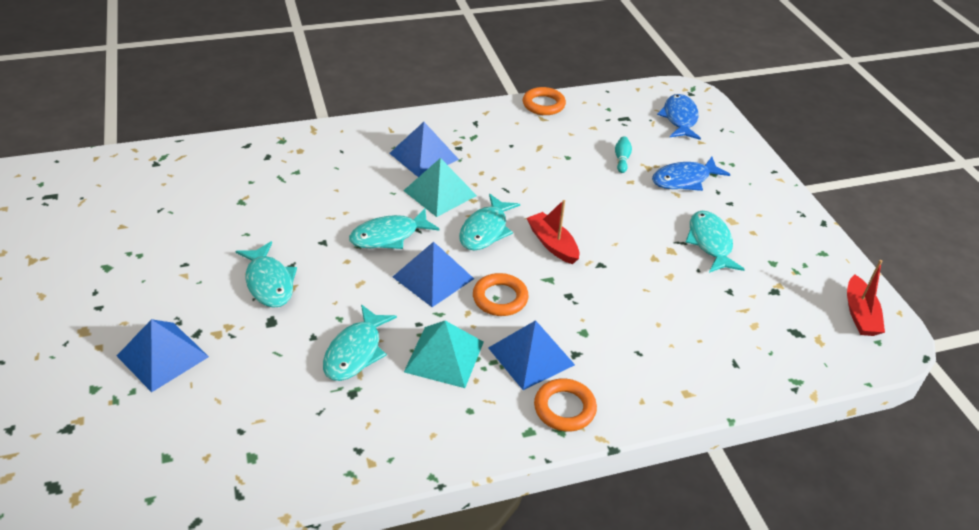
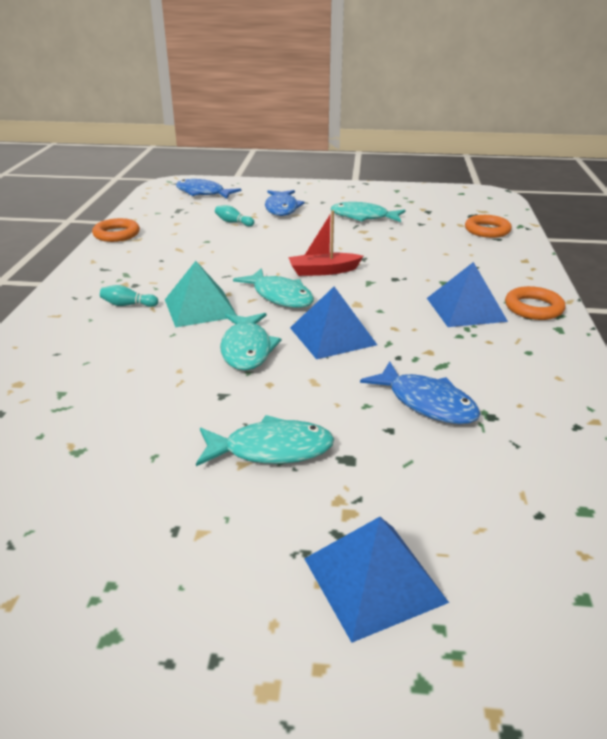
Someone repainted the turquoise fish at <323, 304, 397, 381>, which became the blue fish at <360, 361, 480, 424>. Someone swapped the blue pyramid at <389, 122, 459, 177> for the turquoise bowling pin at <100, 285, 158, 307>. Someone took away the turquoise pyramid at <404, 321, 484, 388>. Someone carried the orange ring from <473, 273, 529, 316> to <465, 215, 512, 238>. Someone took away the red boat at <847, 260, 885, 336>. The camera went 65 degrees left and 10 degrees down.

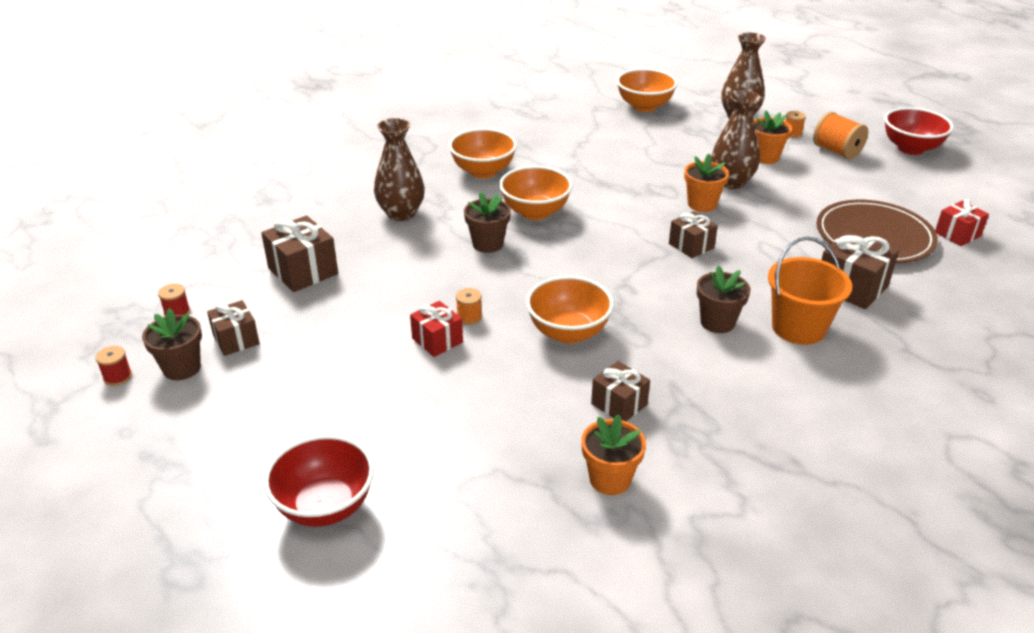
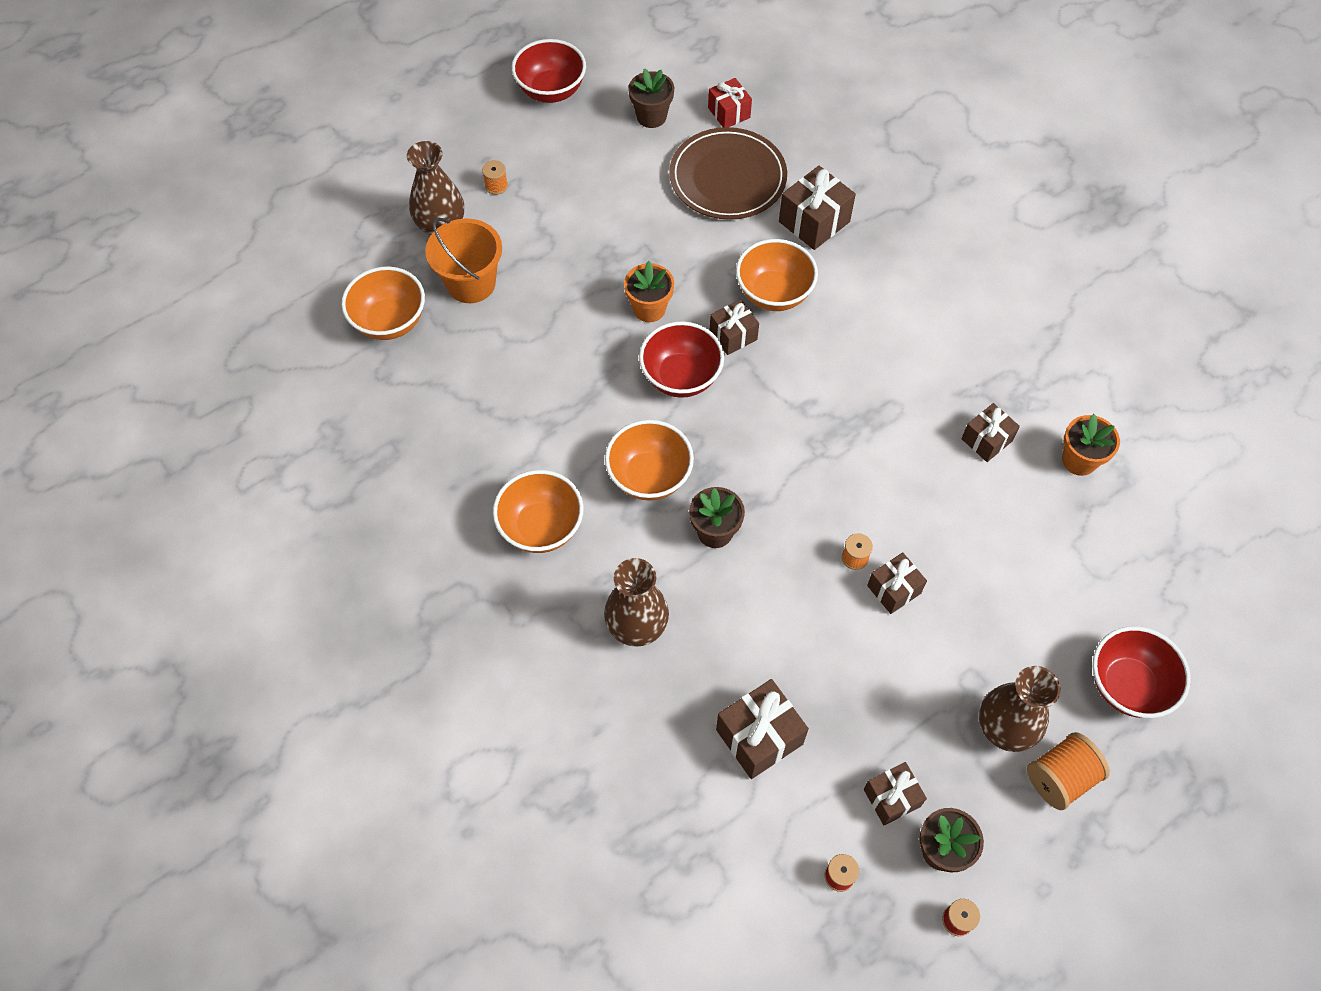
Someone repainted the red gift at <410, 301, 463, 357>, which became the brown gift at <867, 552, 927, 614>. Someone carried the orange bowl from <526, 276, 614, 344> to <736, 239, 818, 311>. Someone carried the brown flower pot from <697, 266, 750, 333> to <628, 68, 674, 128>. Someone carried the brown vase from <711, 90, 761, 189> to <979, 666, 1060, 752>. Someone took away the orange flower pot at <754, 111, 792, 164>. Someone carried the orange bucket from <768, 237, 852, 345> to <425, 218, 502, 303>. Someone carried the orange spool from <813, 112, 868, 159> to <1027, 732, 1110, 810>. Someone put down the red bowl at <639, 321, 724, 398>. The camera went 85 degrees left and 25 degrees up.

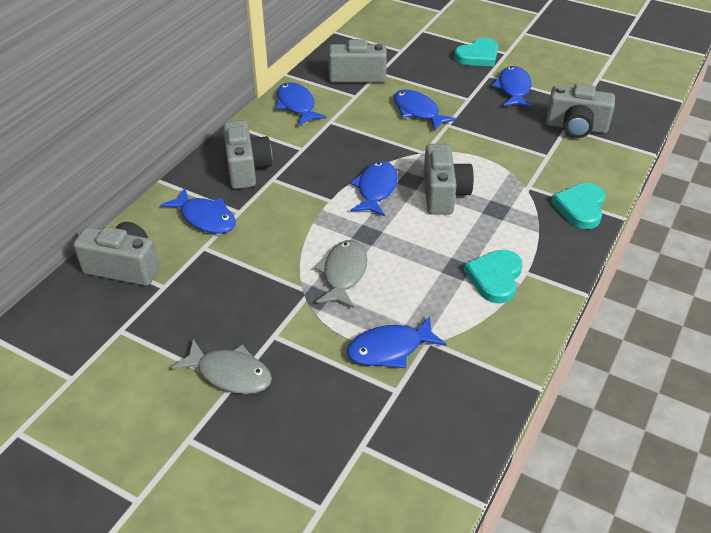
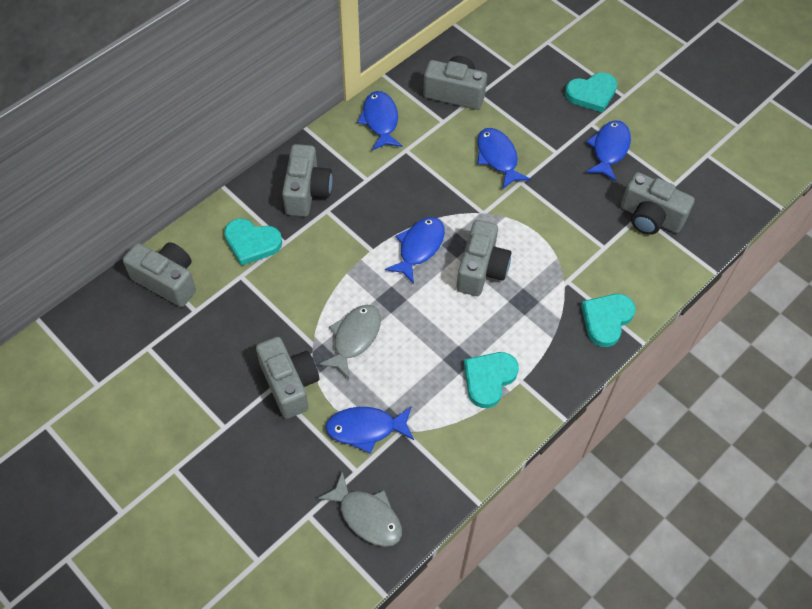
Someone swapped the blue fish at <160, 188, 236, 234> for the turquoise heart at <224, 218, 282, 266>. Someone carried the grey fish from <171, 339, 272, 394> to <317, 472, 402, 547>. Someone put down the grey camera at <256, 337, 319, 419>. The camera went 15 degrees right and 15 degrees up.

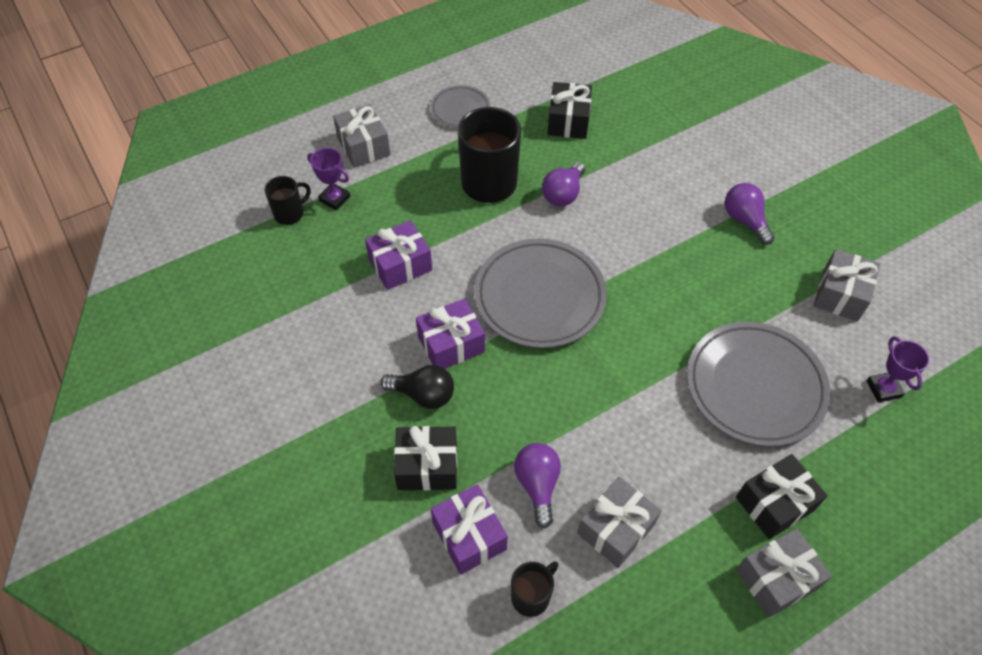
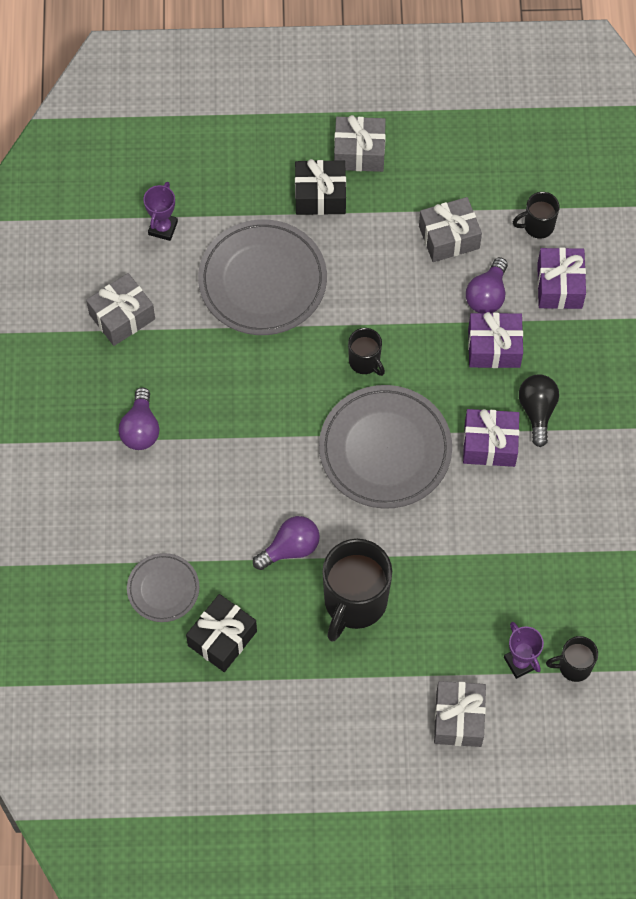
Someone carried the purple gift from <365, 220, 432, 290> to <468, 312, 523, 368>. Someone rotated the black light bulb at <380, 365, 454, 409> by 45 degrees clockwise. Someone took away the black gift at <394, 426, 457, 491>. Someone carried the grey plate from <430, 85, 490, 128> to <127, 553, 199, 622>. Someone put down the black mug at <348, 328, 385, 376>. The camera went 150 degrees left and 10 degrees up.

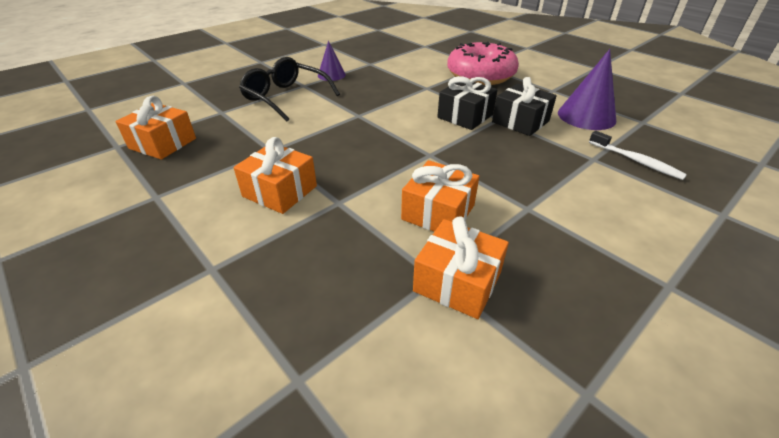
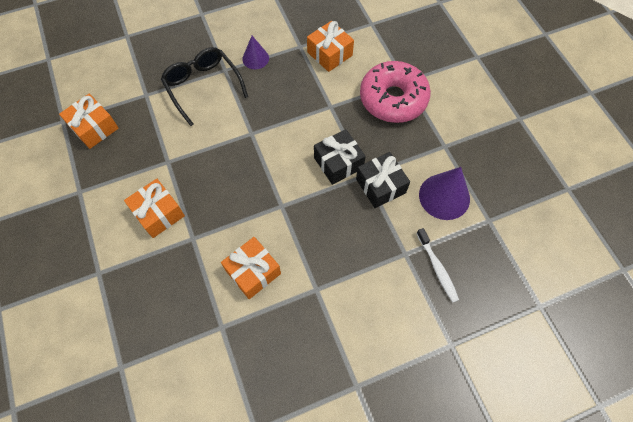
Someone carried the orange gift from <413, 216, 509, 319> to <307, 21, 354, 72>. The camera went 20 degrees right and 25 degrees up.

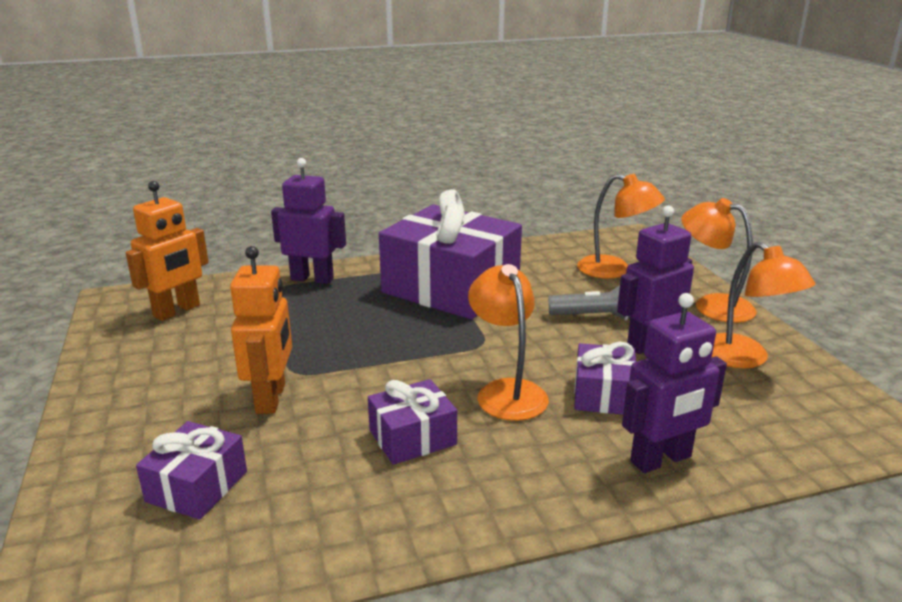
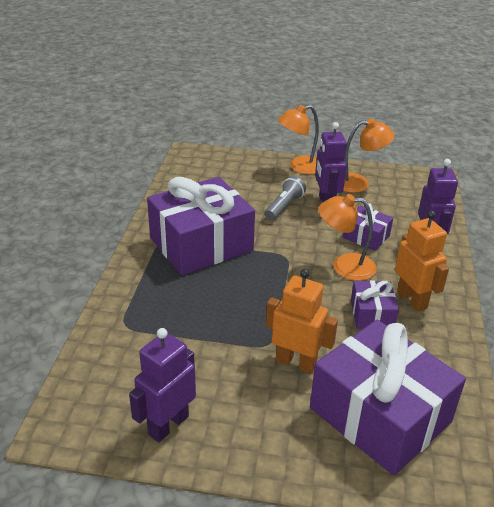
Someone carried the orange robot from <126, 181, 209, 321> to <395, 211, 449, 312>. Someone scaled the purple gift at <136, 421, 247, 520> by 2.13. Someone carried the purple robot from <271, 158, 346, 284> to <129, 328, 196, 442>. Someone took away the orange lamp at <577, 174, 665, 279>. The camera went 65 degrees left and 10 degrees up.

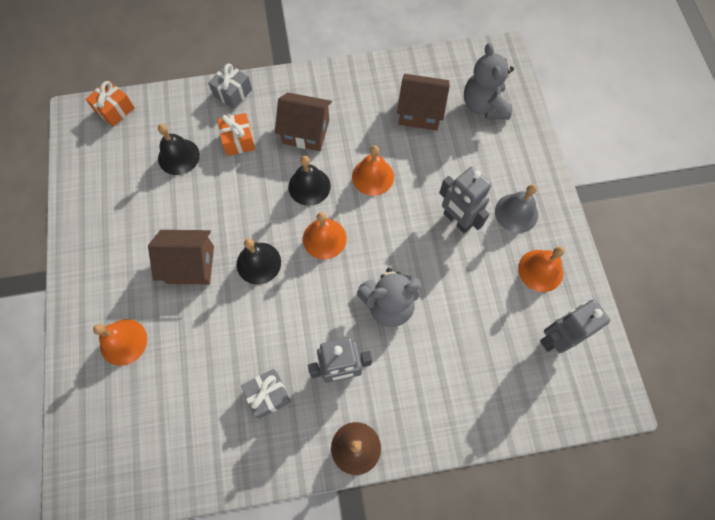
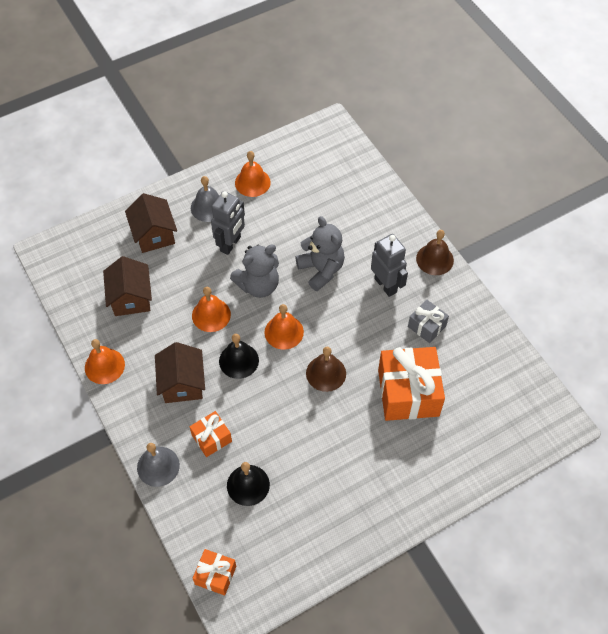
Someone carried the orange bell from <93, 319, 147, 366> to <85, 339, 125, 384>. Someone carried the brown house from <148, 230, 214, 284> to <125, 193, 177, 253>. Someone swapped the grey gift at <208, 63, 252, 109> for the grey bell at <137, 443, 180, 487>. Someone repainted the black bell at <237, 238, 281, 284>, which became the brown bell at <306, 347, 346, 392>. Someone carried the grey teddy bear from <464, 43, 514, 120> to <230, 244, 279, 298>. Someone took away the grey robot at <540, 300, 610, 353>. Someone put down the orange gift at <378, 347, 445, 421>. The camera went 110 degrees left and 10 degrees down.

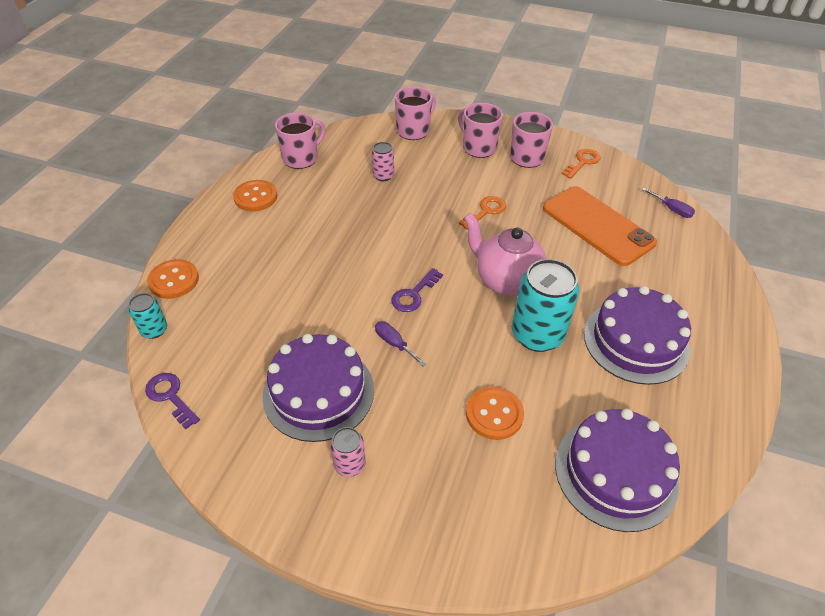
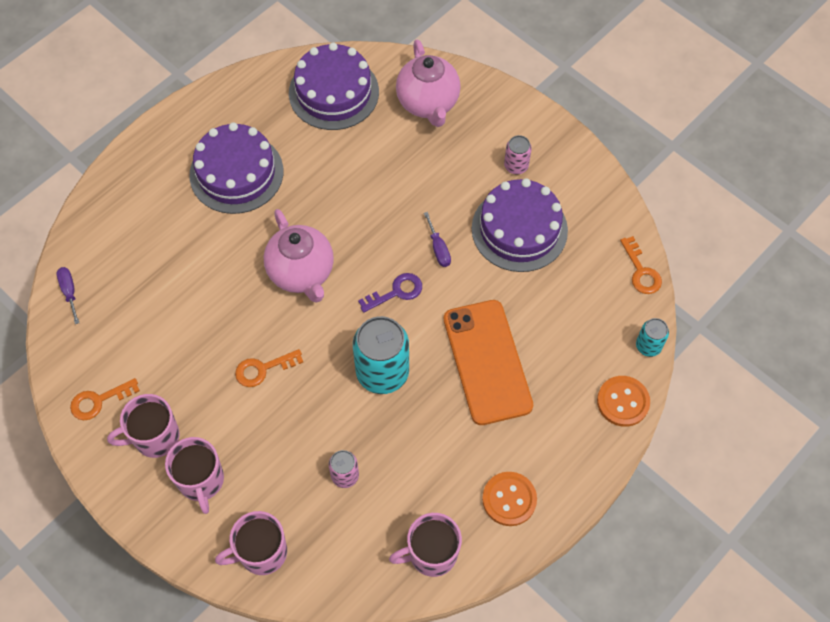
Someone repainted the purple key at <145, 373, 200, 429>, which became the orange key at <620, 236, 662, 294>. Someone took away the orange button at <466, 387, 524, 440>. Someone carried the turquoise can from <512, 259, 579, 352> to <353, 316, 409, 394>. Someone carried the orange phone from <543, 186, 657, 266> to <444, 300, 533, 425>. Someone put down the pink teapot at <396, 40, 461, 127>. The camera went 155 degrees left and 15 degrees up.

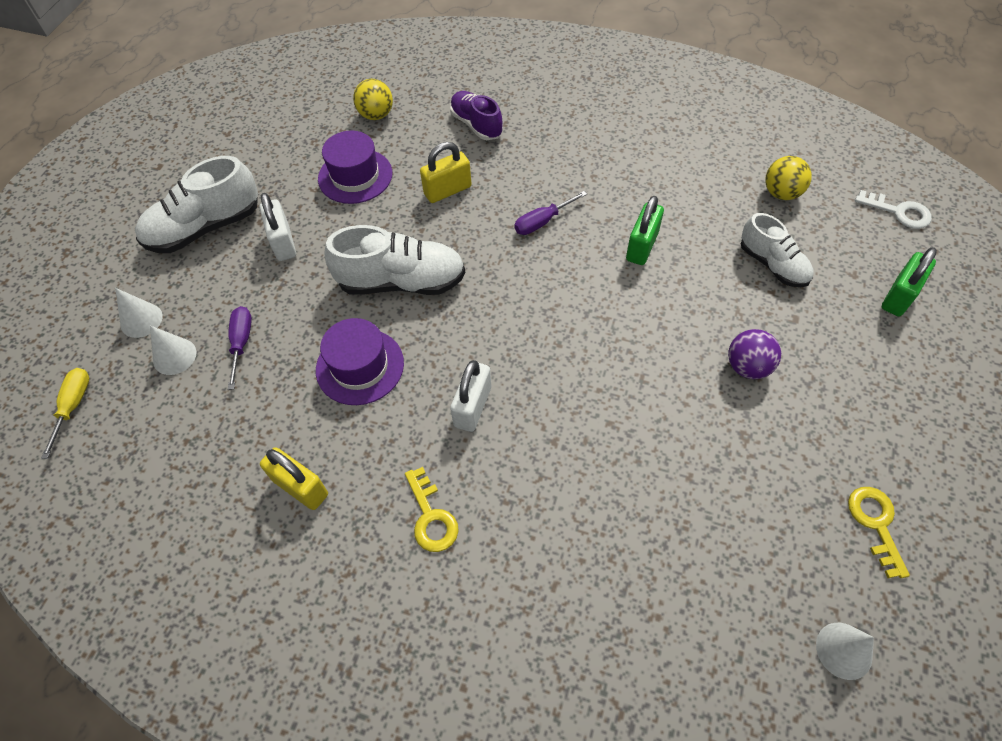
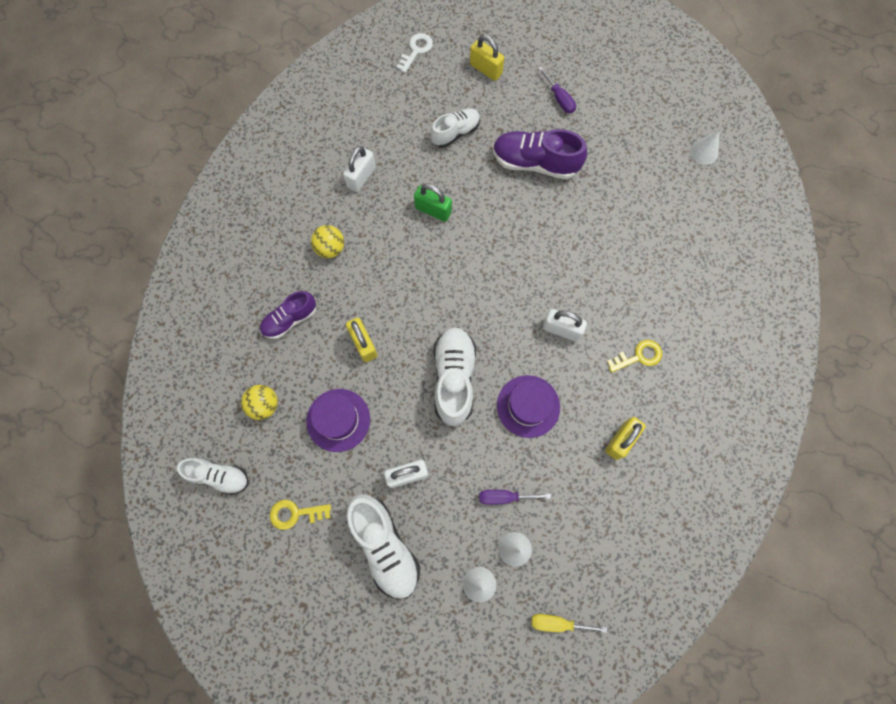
Someone carried the purple screwdriver from <514, 191, 587, 235> to <538, 67, 576, 113>. Someone swapped the purple ball at <728, 329, 781, 379> for the purple shoe at <493, 129, 587, 180>. Someone carried the yellow ball from <765, 156, 812, 200> to <311, 225, 344, 258>. Someone carried the yellow key from <848, 487, 910, 578> to <270, 500, 331, 530>. Someone repainted the green padlock at <882, 247, 937, 317>, which became the yellow padlock at <470, 35, 504, 81>. Someone put down the white shoe at <177, 458, 248, 495>. Someone put down the white padlock at <343, 146, 376, 192>. The camera went 90 degrees left and 15 degrees up.

